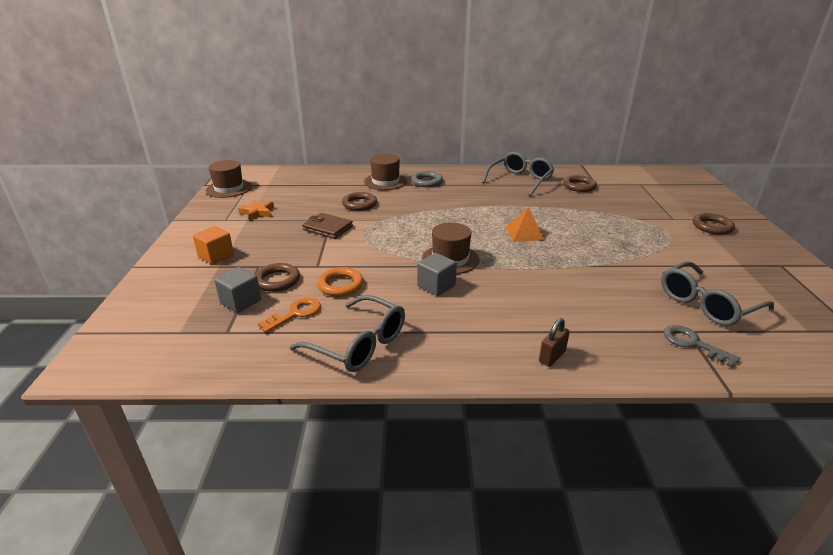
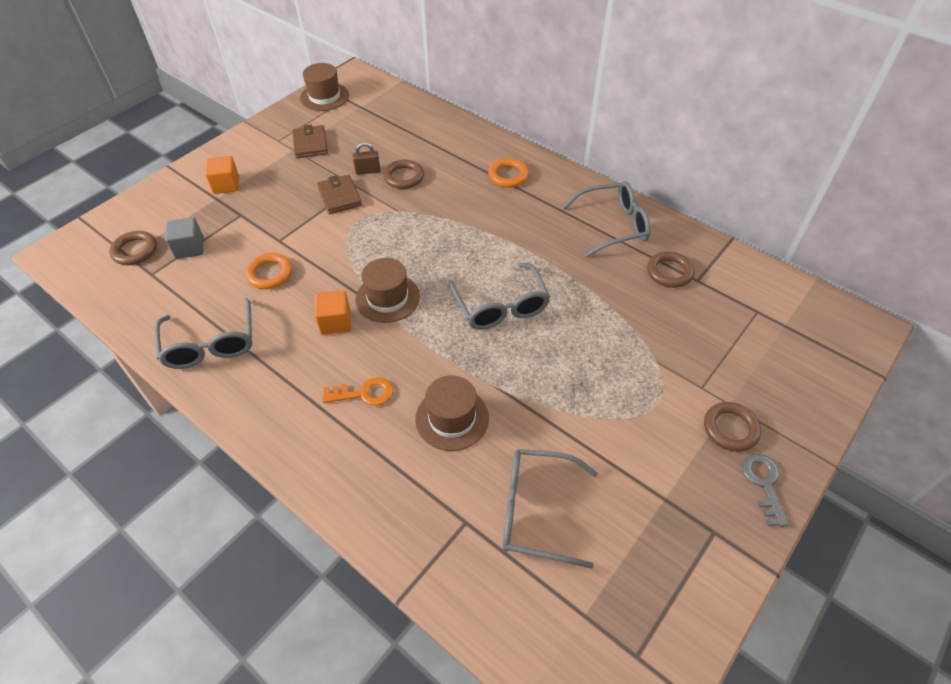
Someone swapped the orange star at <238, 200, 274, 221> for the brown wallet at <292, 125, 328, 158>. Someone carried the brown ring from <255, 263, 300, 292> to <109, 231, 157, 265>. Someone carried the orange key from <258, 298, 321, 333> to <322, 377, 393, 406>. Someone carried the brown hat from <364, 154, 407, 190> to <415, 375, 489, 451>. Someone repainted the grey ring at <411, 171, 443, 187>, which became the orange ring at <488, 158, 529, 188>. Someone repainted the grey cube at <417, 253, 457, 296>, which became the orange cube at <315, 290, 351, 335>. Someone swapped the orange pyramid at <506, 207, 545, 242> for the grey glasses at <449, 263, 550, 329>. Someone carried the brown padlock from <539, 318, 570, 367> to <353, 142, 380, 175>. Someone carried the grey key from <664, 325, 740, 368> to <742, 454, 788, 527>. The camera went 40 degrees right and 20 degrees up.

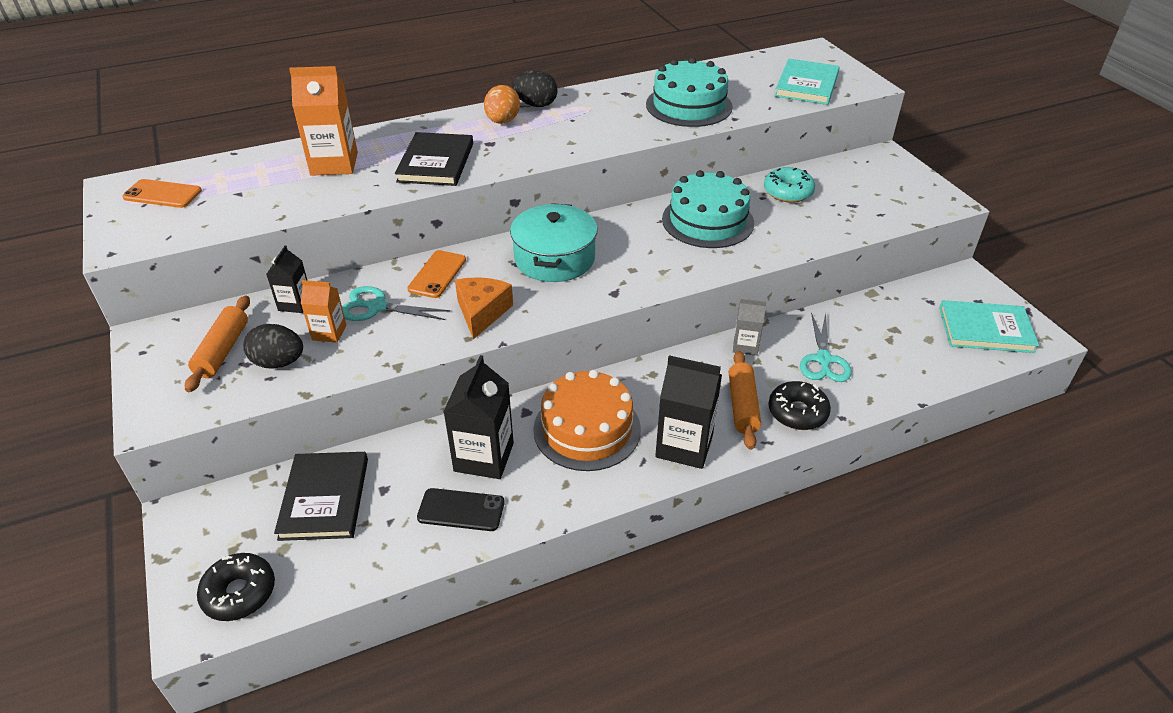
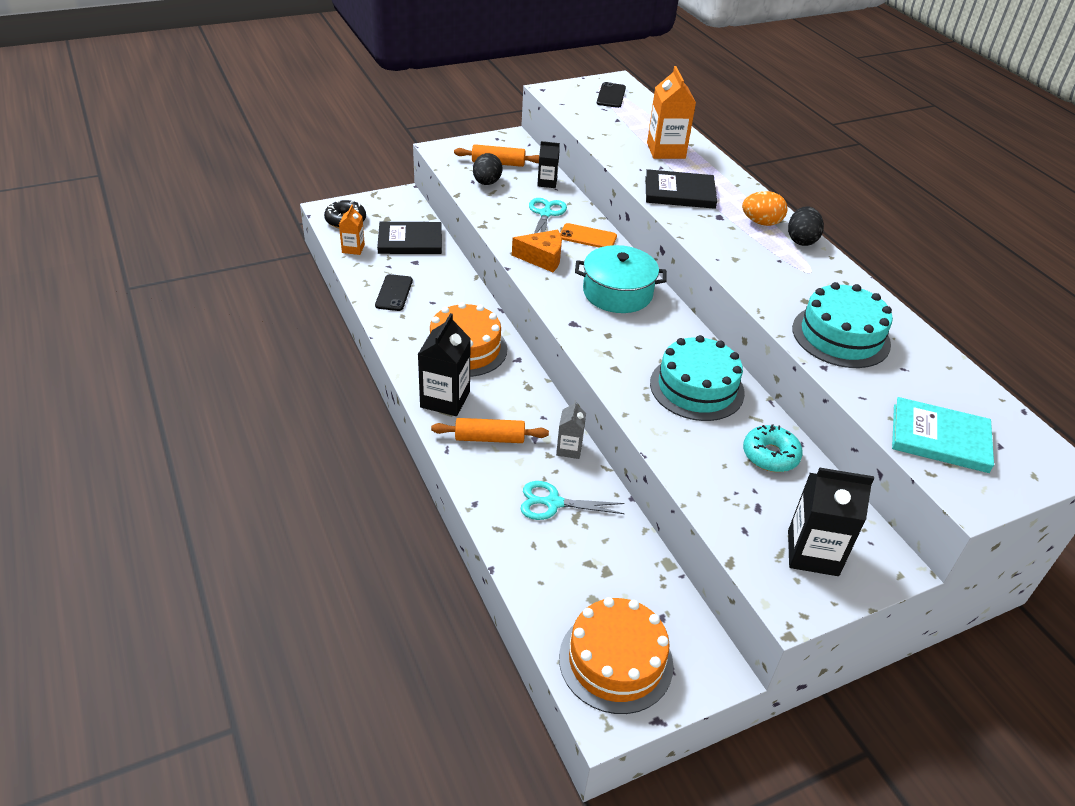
Someone repainted the orange phone at <122, 179, 202, 208>, which became the black phone at <597, 82, 626, 108>. Someone carried the orange carton from <301, 280, 346, 343> to <339, 205, 365, 255>. Someone carried the black carton from <444, 355, 514, 479> to <788, 467, 874, 576>. Someone took away the black donut at <768, 381, 831, 430>. Someone swapped the turquoise book at <939, 300, 1039, 353> for the orange cake at <559, 597, 674, 714>. The camera went 85 degrees right and 0 degrees up.

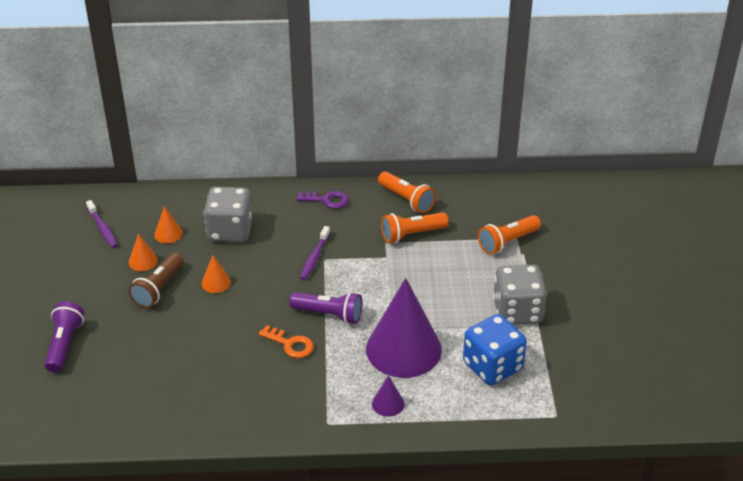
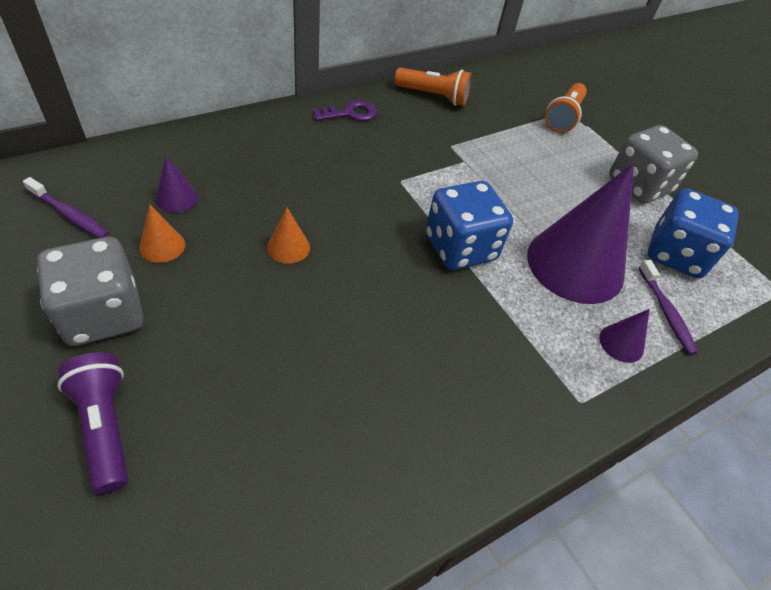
Someone took away the brown flashlight at <129, 253, 184, 308>. Someone repainted the orange cone at <154, 206, 183, 243>, which became the purple cone at <155, 156, 198, 213>. Someone carried the grey dice from <204, 187, 253, 242> to <37, 237, 143, 346>. Someone took away the orange key at <259, 325, 314, 358>. Someone swapped the purple flashlight at <290, 292, 362, 324> for the blue dice at <426, 181, 513, 270>. Someone carried the purple toothbrush from <300, 226, 330, 280> to <639, 260, 698, 355>. Someone took away the orange flashlight at <381, 212, 448, 243>. The camera went 35 degrees left and 10 degrees up.

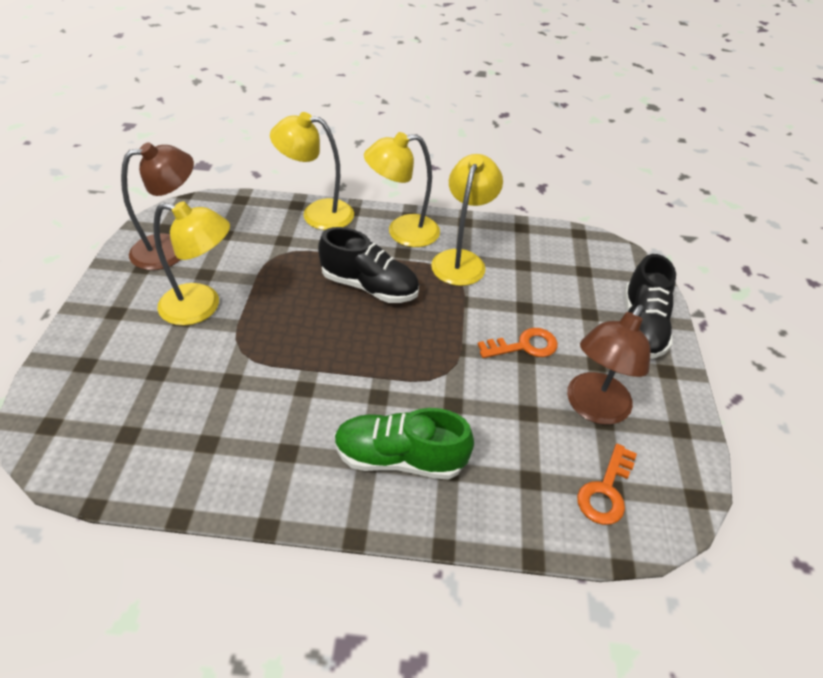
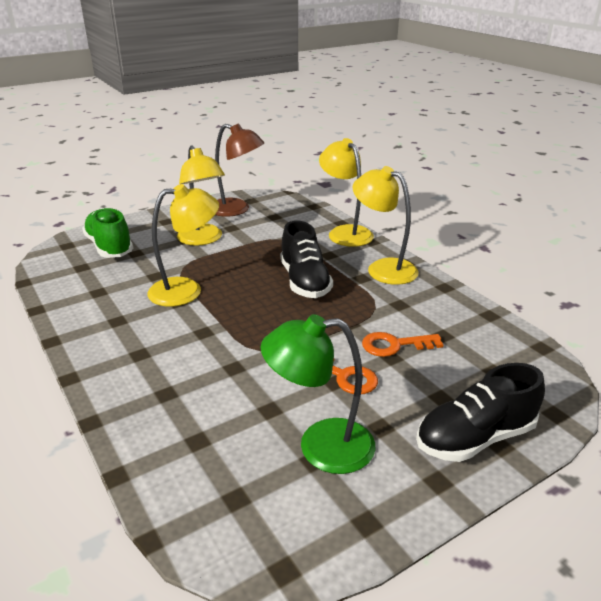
Someone carried the green shoe from <334, 408, 474, 480> to <82, 208, 133, 258>. Someone carried the yellow lamp from <431, 154, 503, 286> to <148, 184, 219, 307>. Someone repainted the brown lamp at <567, 305, 651, 425>, which became the green lamp at <261, 314, 376, 474>. Someone carried the orange key from <577, 444, 637, 525> to <362, 332, 443, 357>. The camera went 55 degrees right and 15 degrees down.

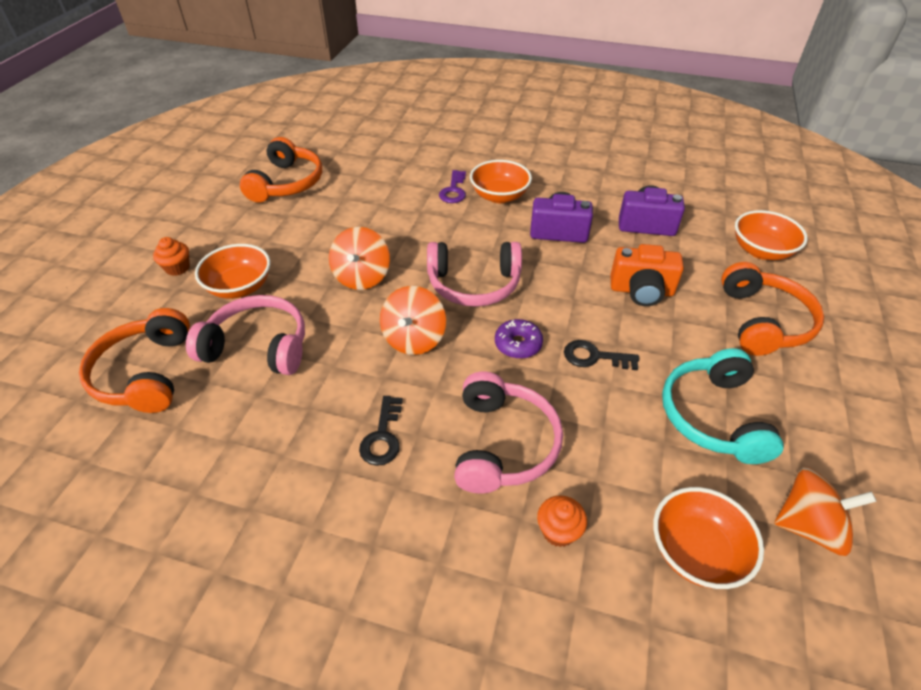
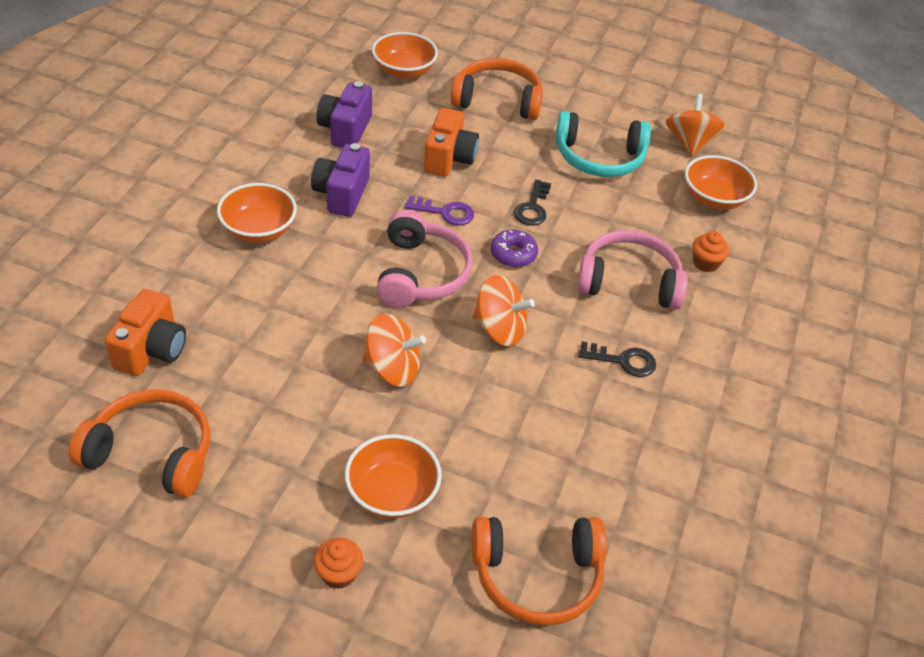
Someone took away the pink headphones at <186, 295, 305, 375>. Someone carried the purple key from <439, 170, 466, 203> to <405, 196, 474, 225>. Someone put down the orange camera at <105, 289, 186, 376>. The camera went 90 degrees left and 0 degrees up.

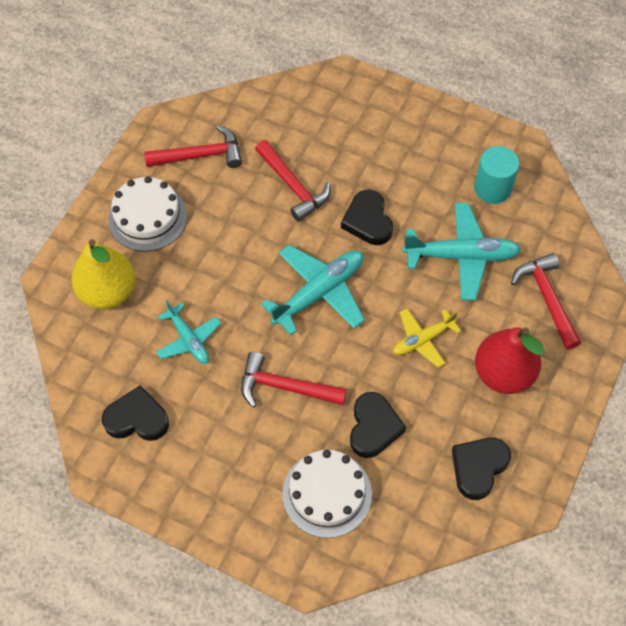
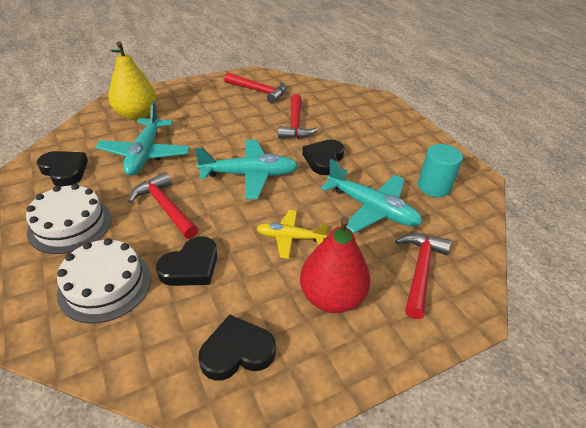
Someone carried the white cake from <108, 176, 187, 252> to <26, 184, 112, 254>. Someone scaled the turquoise plane at <156, 300, 221, 364> by 1.65. The camera went 35 degrees right and 20 degrees down.

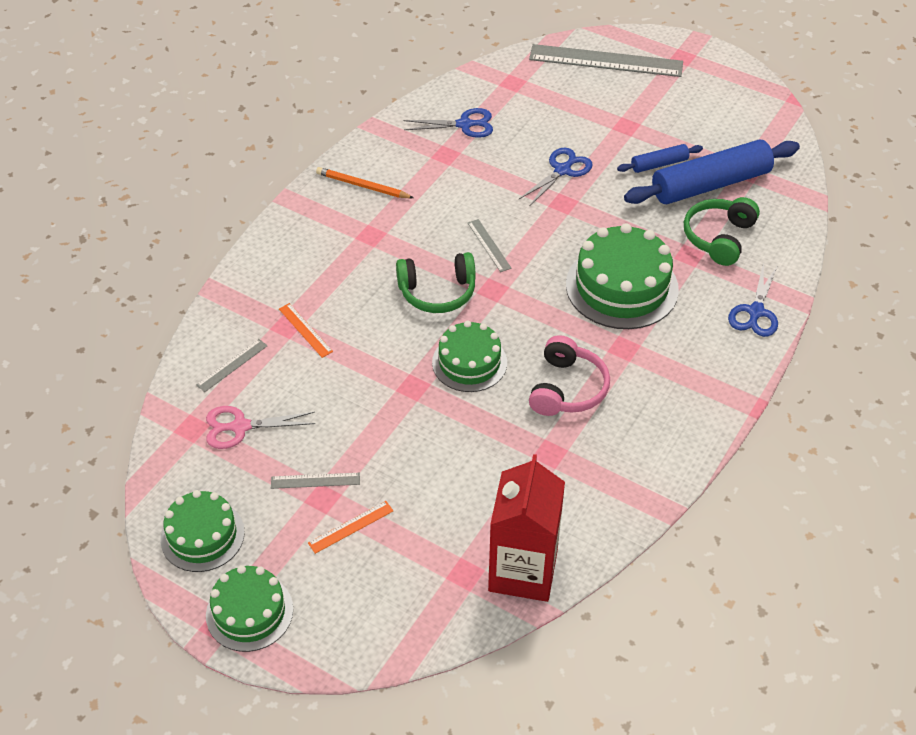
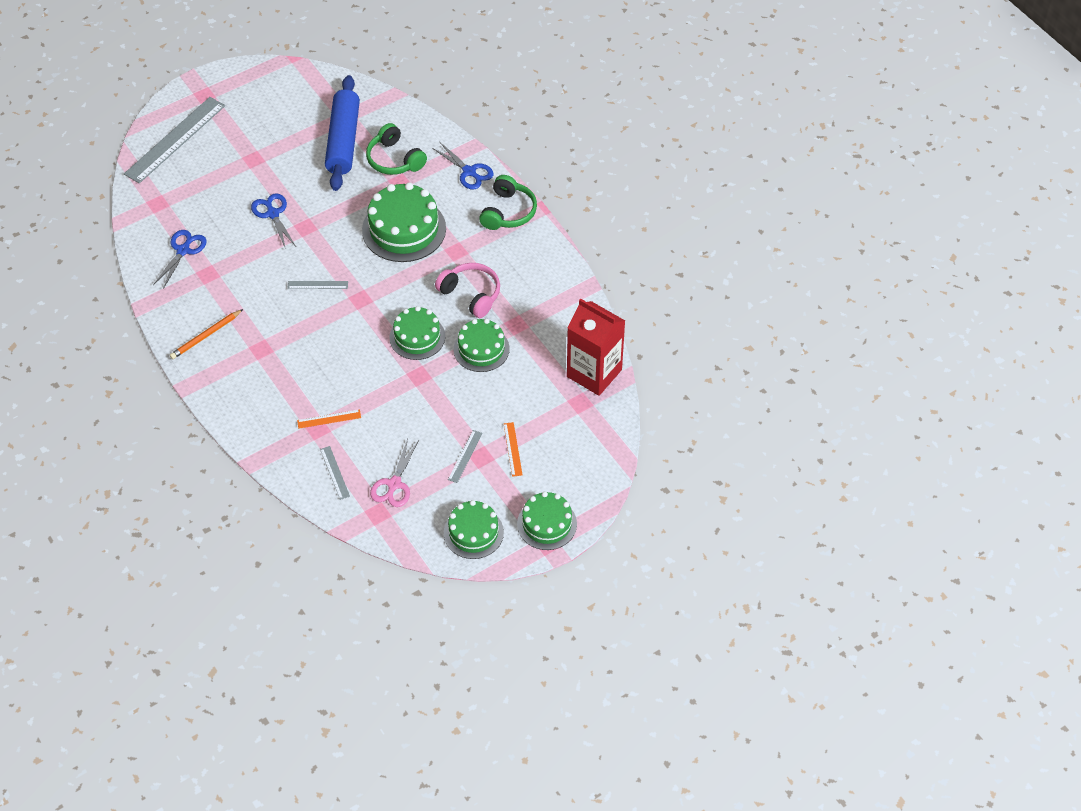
Someone carried the green headphones from <396, 252, 476, 313> to <479, 175, 537, 230>. Someone took away the blue rolling pin at <617, 144, 703, 173>. Someone put down the green cake at <453, 319, 510, 372>. The camera went 65 degrees left and 5 degrees up.

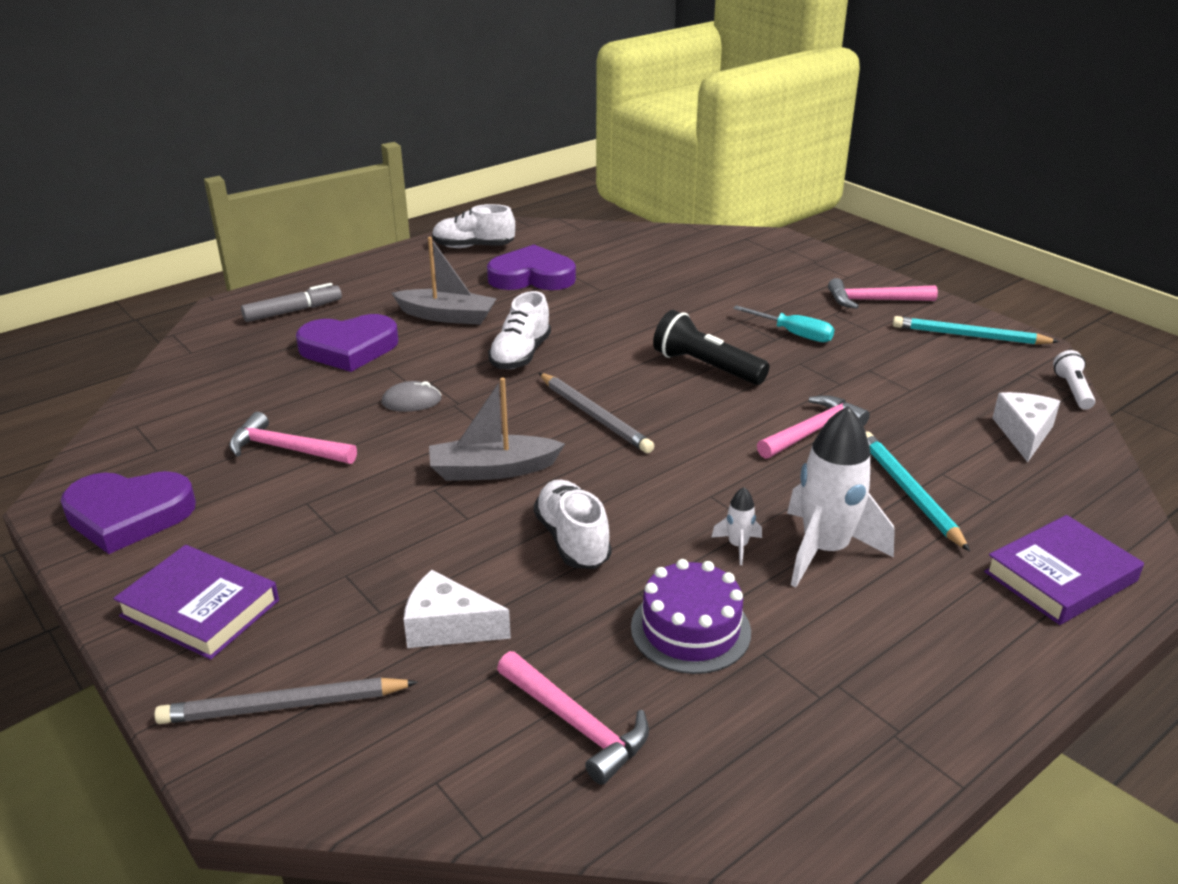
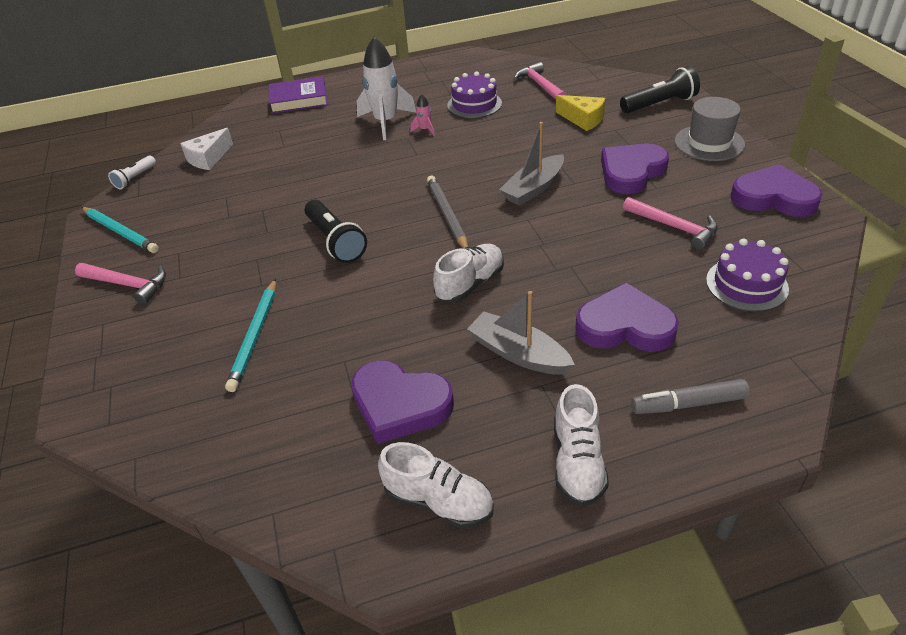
Someone swapped the purple book at <113, 545, 279, 660> for the grey hat at <674, 97, 745, 161>. Someone swapped the grey pencil at <154, 677, 418, 724> for the black flashlight at <620, 66, 700, 113>. Someone took away the grey mouse at <381, 381, 442, 412>. Someone repainted the white cheese at <404, 570, 511, 648>, which became the yellow cheese at <556, 95, 606, 131>. Someone rotated the grey boat at <429, 377, 565, 481> by 120 degrees clockwise. Someone carried the white shoe from <534, 480, 612, 569> to <554, 384, 609, 507>. Someone repainted the white rocket at <711, 487, 762, 565>, which became the pink rocket at <410, 94, 435, 136>. Someone took away the turquoise screwdriver at <733, 305, 835, 342>. Someone took away the pink hammer at <757, 395, 870, 459>. Someone carried the turquoise pencil from <866, 431, 970, 552> to <225, 279, 276, 392>. Someone put down the purple heart at <601, 143, 669, 194>. Someone put down the purple cake at <706, 239, 789, 312>. The camera went 155 degrees left and 10 degrees up.

